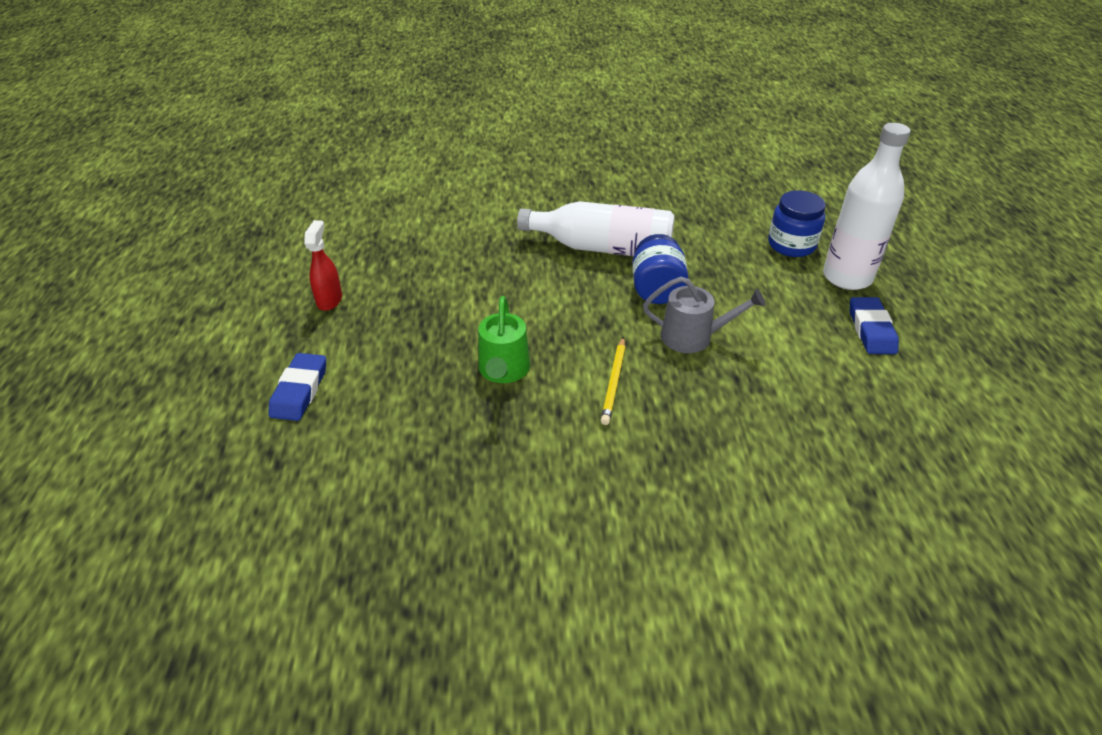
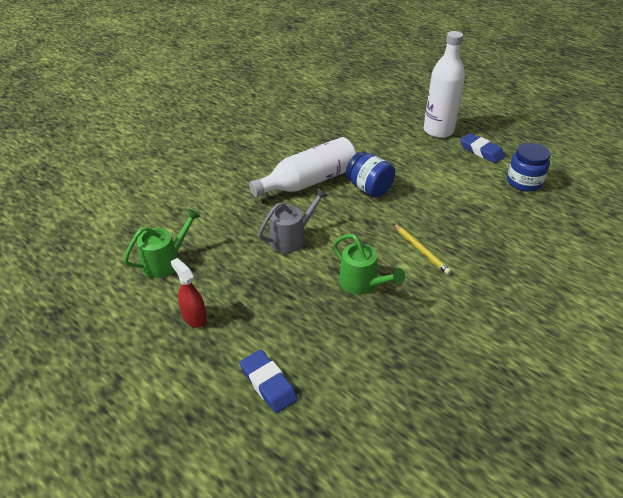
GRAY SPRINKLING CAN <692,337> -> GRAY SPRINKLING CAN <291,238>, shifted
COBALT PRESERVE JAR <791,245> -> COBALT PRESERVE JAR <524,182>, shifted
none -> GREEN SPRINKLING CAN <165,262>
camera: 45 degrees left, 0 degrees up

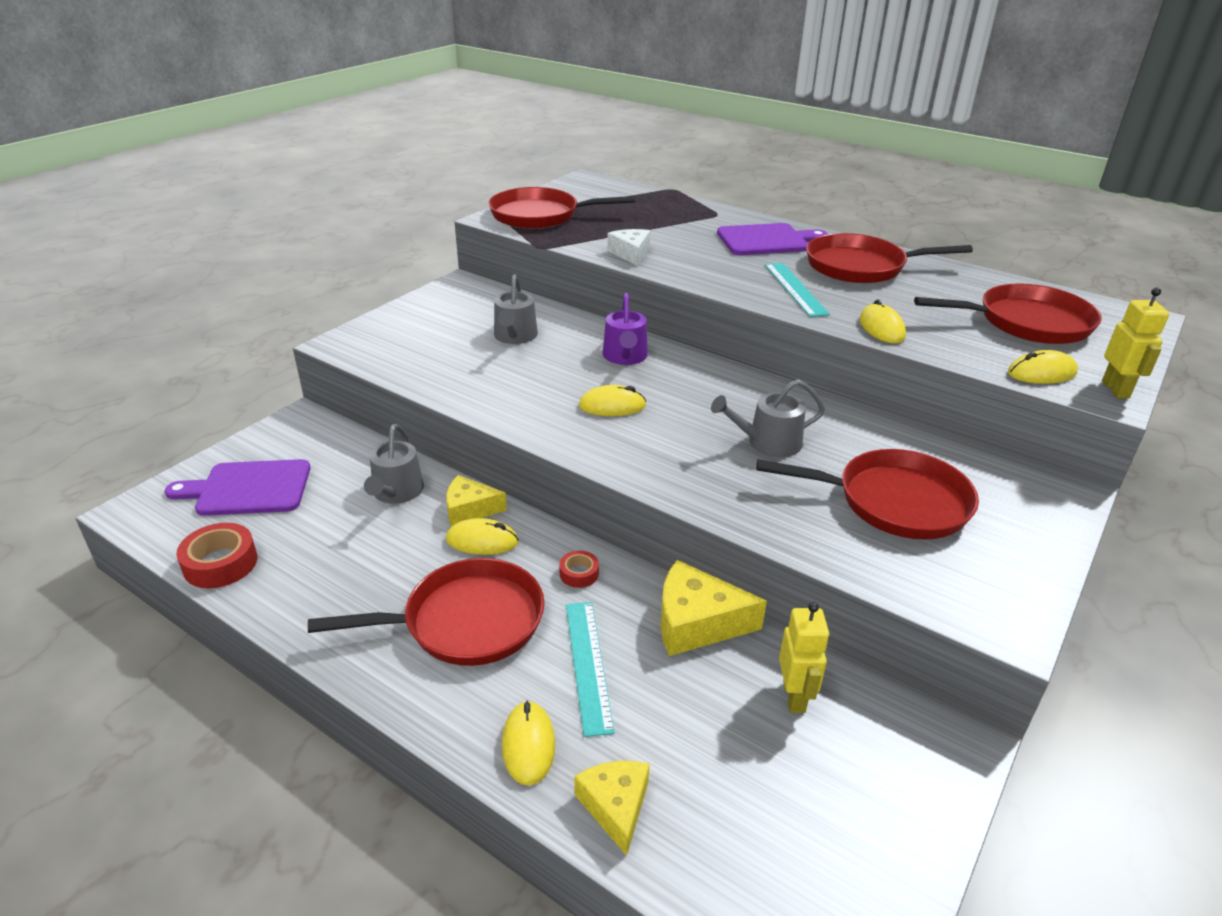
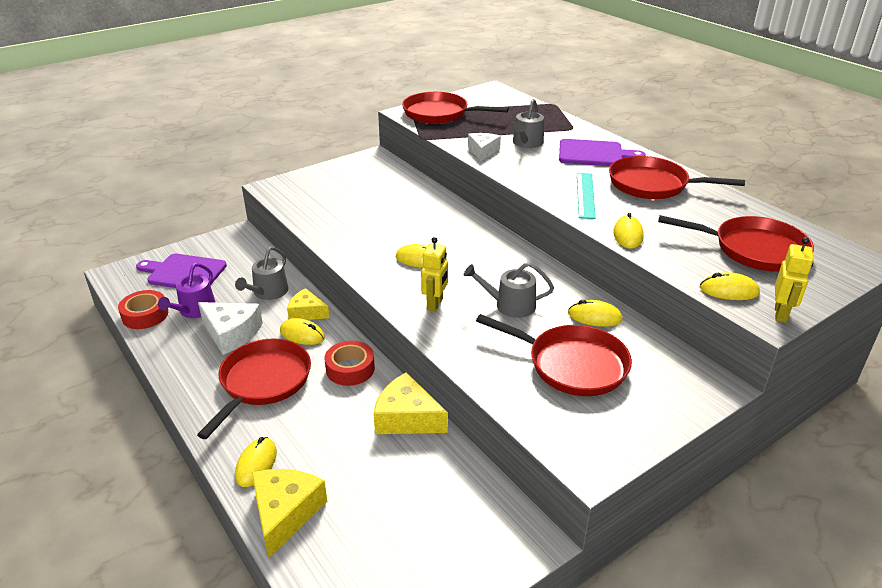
RED FRYING PAN <466,622> -> RED FRYING PAN <263,382>, 75 degrees counterclockwise
GRAY SPRINKLING CAN <515,336> -> GRAY SPRINKLING CAN <526,143>, shifted
RED STICKY TAPE <579,573> -> RED STICKY TAPE <350,369>, x1.79
TEAL RULER <588,664> -> none
YELLOW CHEESE WEDGE <615,806> -> YELLOW CHEESE WEDGE <285,513>, x1.51
ROYAL PURPLE SPRINKLING CAN <625,357> -> ROYAL PURPLE SPRINKLING CAN <195,310>, shifted
YELLOW TOY ROBOT <794,697> -> YELLOW TOY ROBOT <435,304>, shifted
none -> SNOW-WHITE CHEESE WEDGE <231,333>
none -> YELLOW PC MOUSE <594,317>
camera: 20 degrees right, 0 degrees up

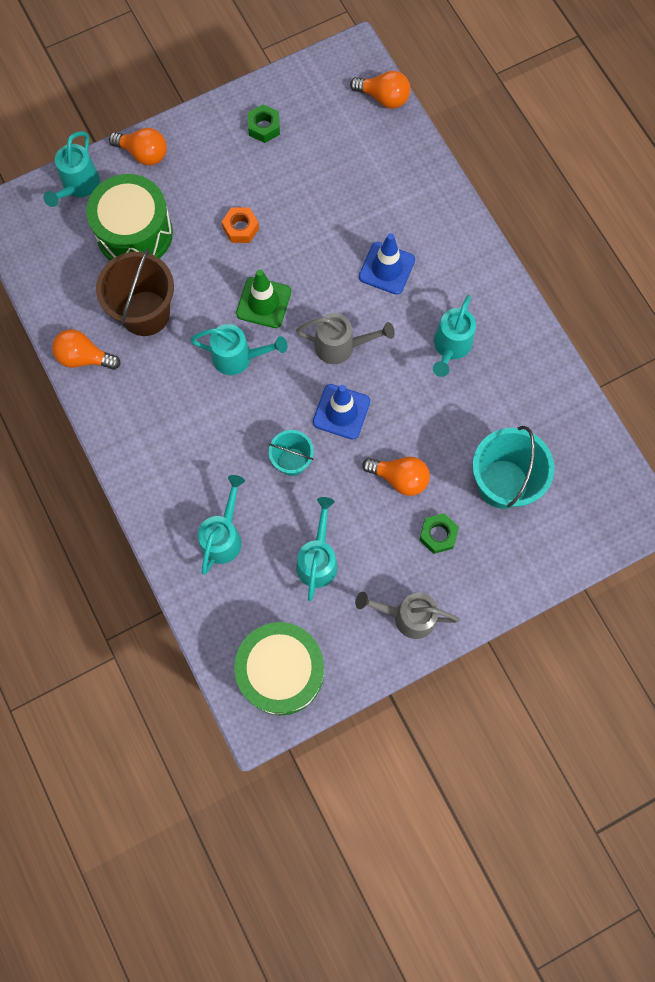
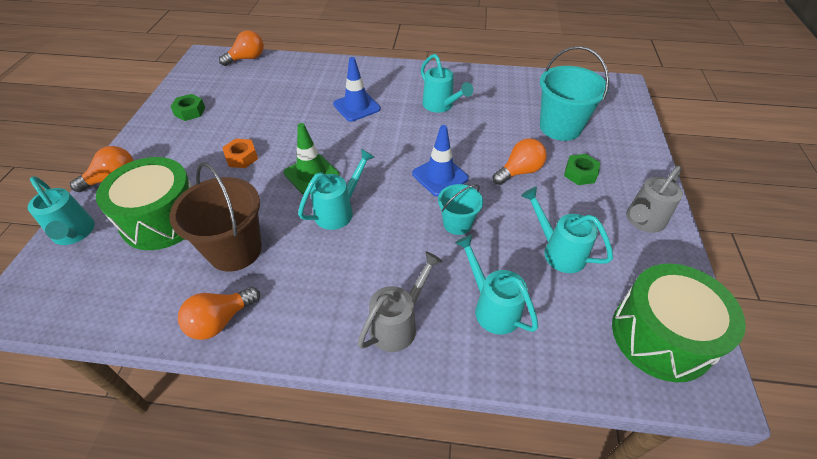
GRAY SPRINKLING CAN <341,346> -> GRAY SPRINKLING CAN <398,324>, shifted
camera: 55 degrees left, 25 degrees down

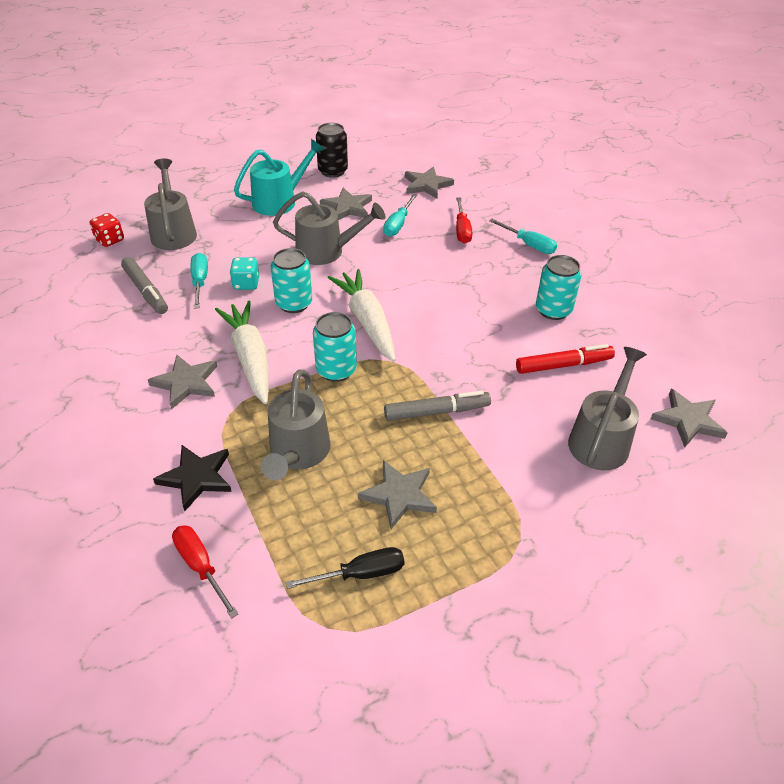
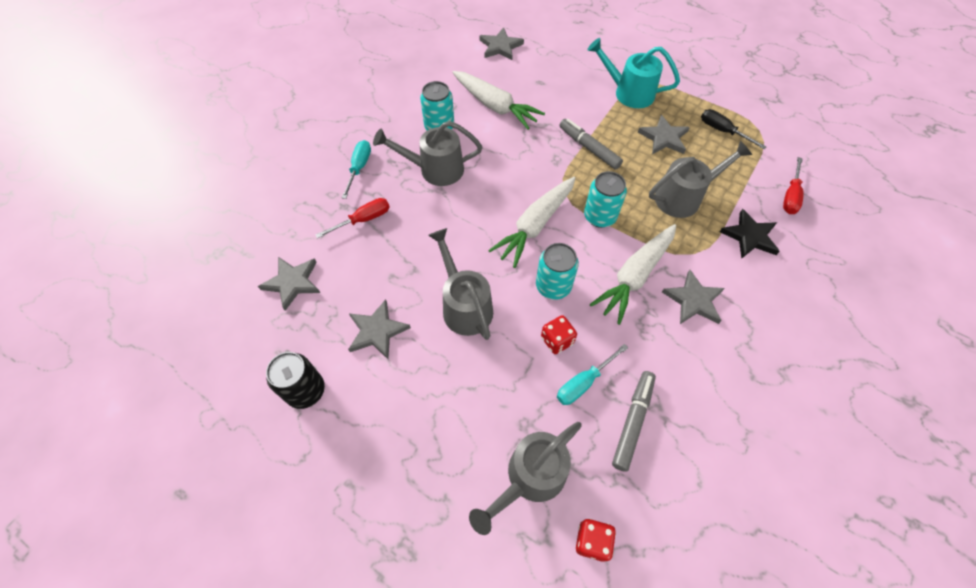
TEAL DICE <246,284> -> RED DICE <557,340>
TEAL SPRINKLING CAN <280,201> -> TEAL SPRINKLING CAN <628,92>, shifted
TEAL SCREWDRIVER <398,224> -> none
RED MARKER <563,365> -> SNOW-WHITE TOY CARROT <495,106>
GRAY SPRINKLING CAN <601,438> -> GRAY SPRINKLING CAN <434,170>, shifted
camera: 120 degrees left, 15 degrees up

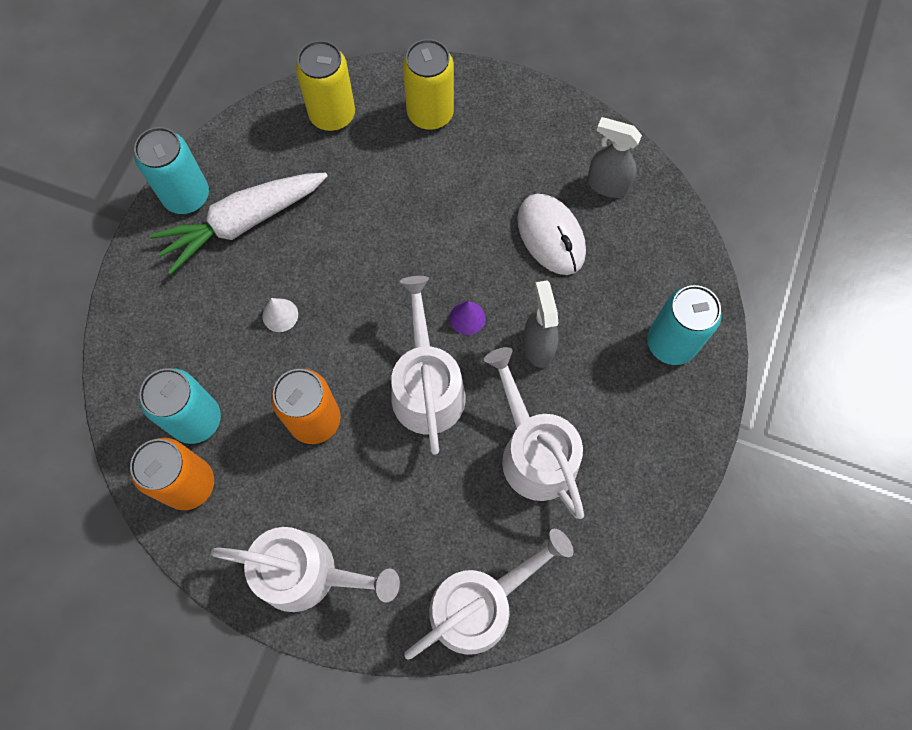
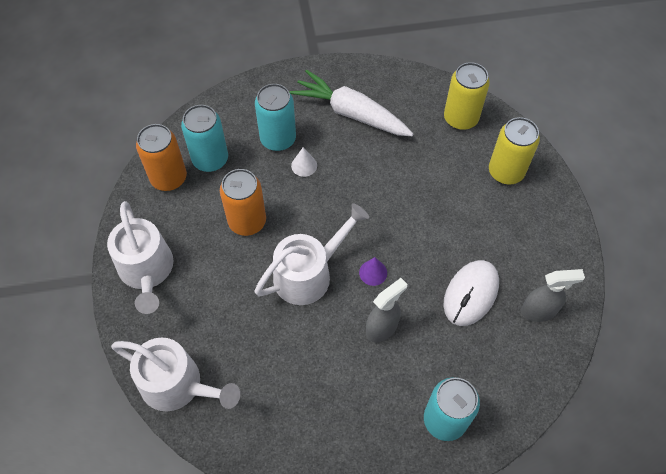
TEAL SODA CAN <186,196> -> TEAL SODA CAN <278,139>, shifted
SNOW-WHITE SPRINKLING CAN <534,452> -> none
GRAY SPRAYER <607,185> -> GRAY SPRAYER <539,311>, 90 degrees clockwise
camera: 60 degrees right, 10 degrees down

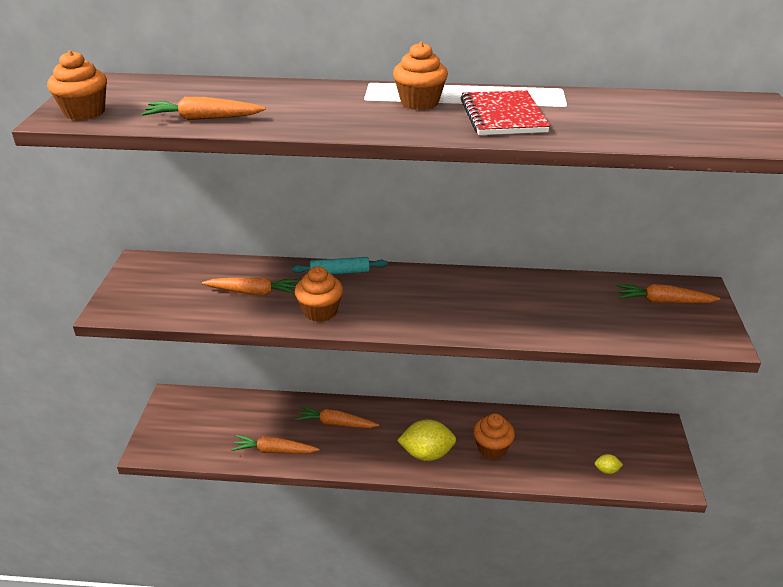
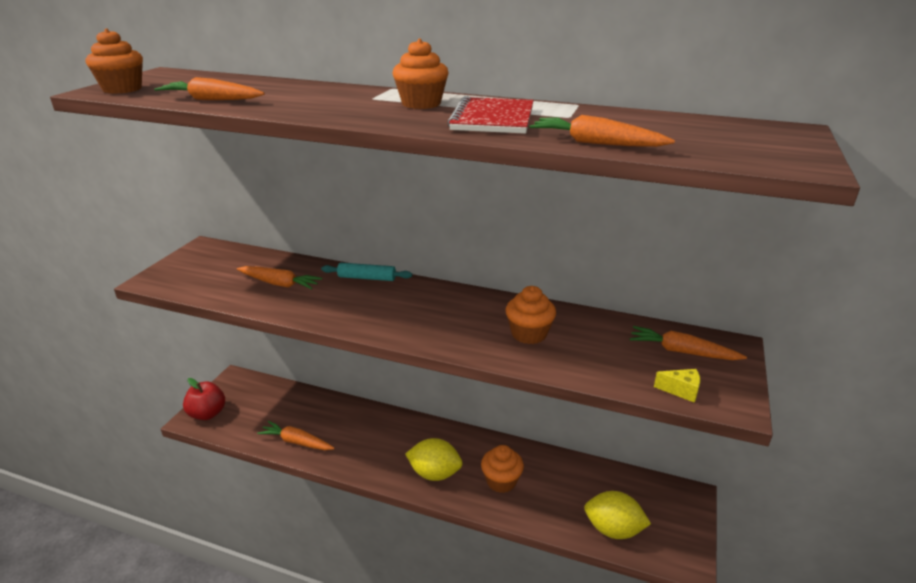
ORANGE-COLOURED MUFFIN <320,311> -> ORANGE-COLOURED MUFFIN <529,334>, shifted
ORANGE-COLOURED TOY CARROT <335,423> -> ORANGE-COLOURED TOY CARROT <595,143>, shifted
YELLOW LEMON <606,470> -> YELLOW LEMON <613,529>, x2.12
none -> RED APPLE FRUIT <207,414>
none -> YELLOW CHEESE WEDGE <681,391>
camera: 15 degrees right, 5 degrees down

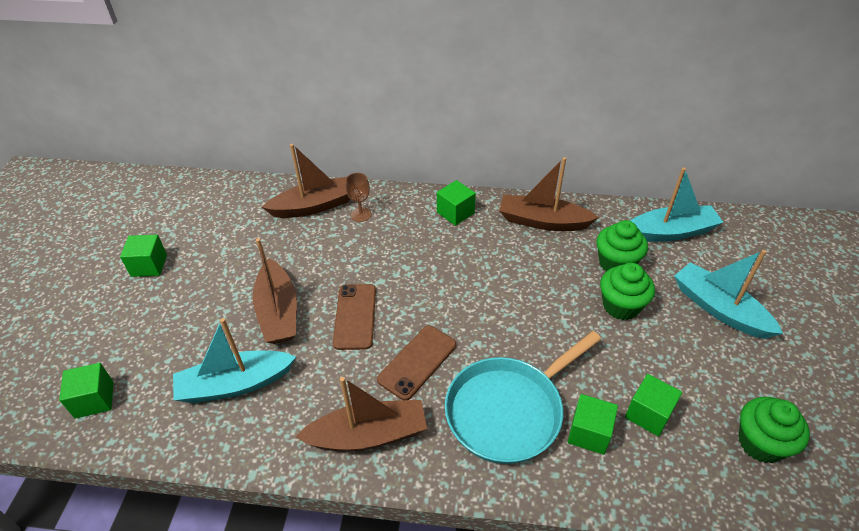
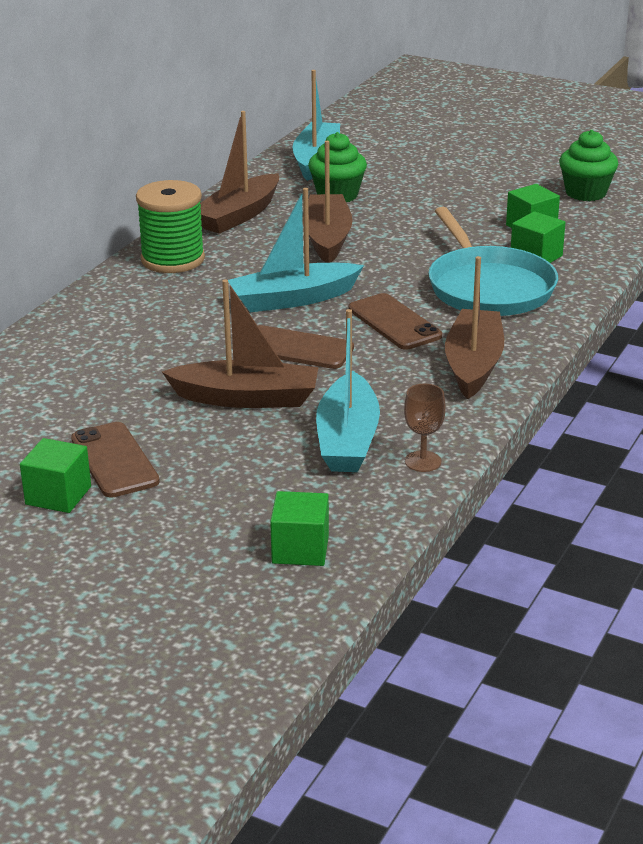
DARK BROWN TOY BOAT <314,206> -> DARK BROWN TOY BOAT <327,238>, shifted
DARK BROWN GOBLET <361,214> -> DARK BROWN GOBLET <423,461>, shifted
GREEN BLOCK <455,213> -> GREEN BOBBIN <173,259>
GREEN MUFFIN <621,306> -> none
TEAL TOY BOAT <719,309> -> TEAL TOY BOAT <293,299>, shifted
none -> DARK BROWN PHONE <114,460>
camera: 70 degrees left, 15 degrees down

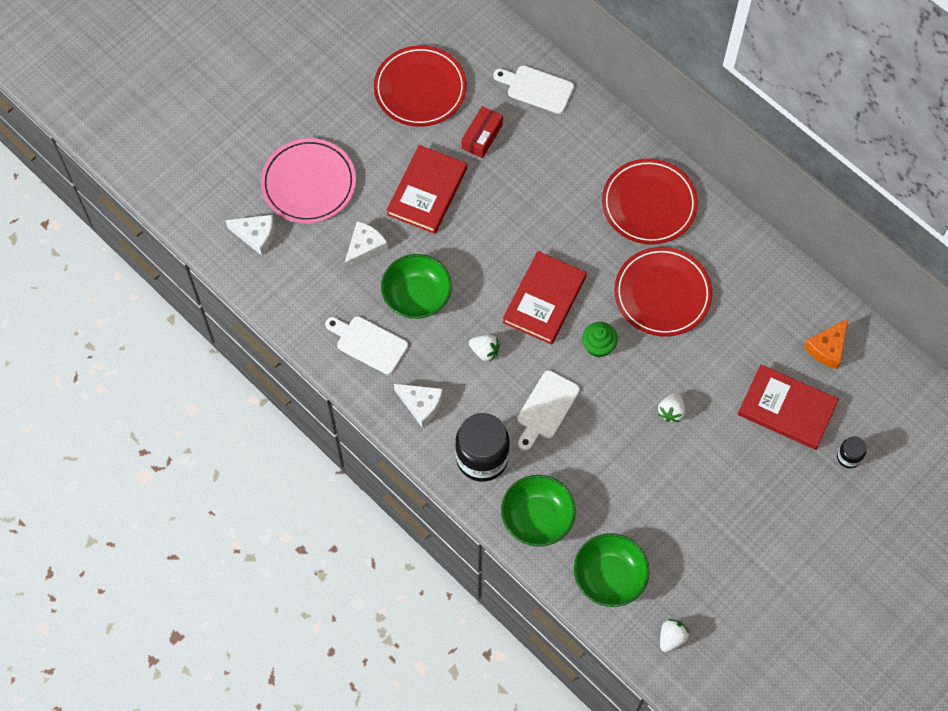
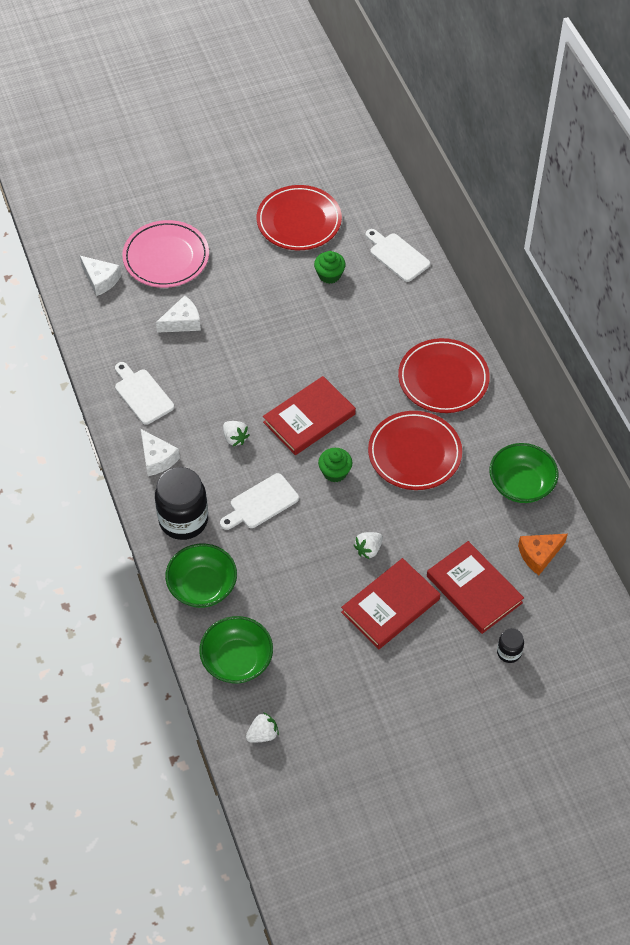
GREEN DEEP DISH <417,296> -> GREEN DEEP DISH <521,484>, shifted
RED HARDCOVER <427,191> -> RED HARDCOVER <390,606>, shifted
RED BOX <482,137> -> GREEN MUFFIN <329,275>
camera: 25 degrees right, 10 degrees down

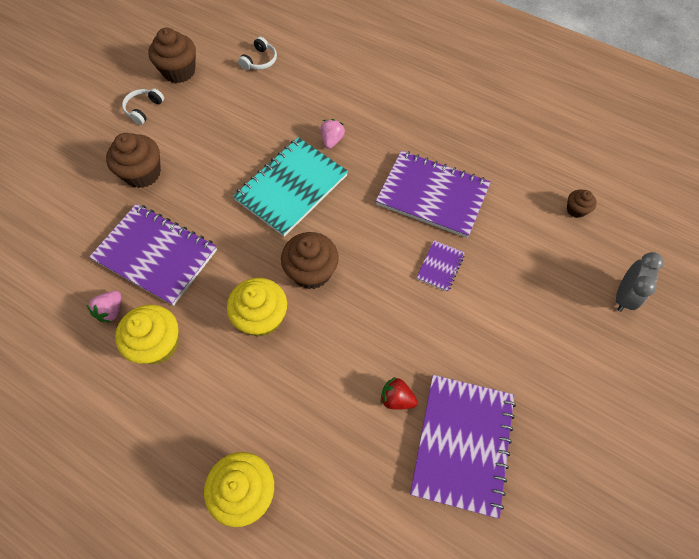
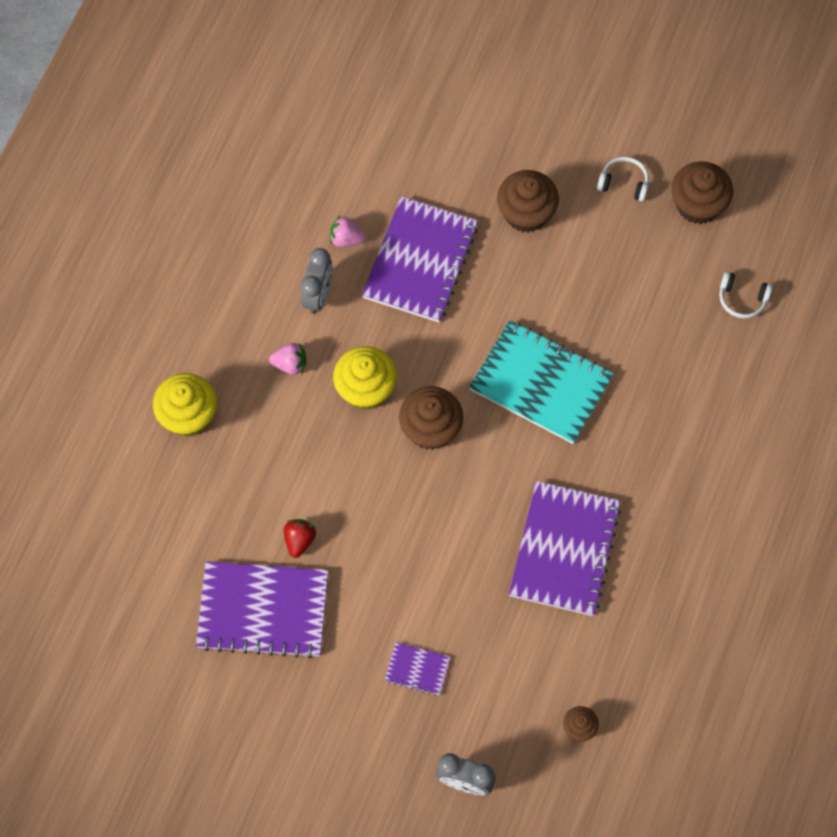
YELLOW MUFFIN <157,344> -> GRAY ALARM CLOCK <318,295>
PINK BERRY <332,140> -> PINK BERRY <290,364>, shifted
ROYAL PURPLE NOTEBOOK <440,266> -> ROYAL PURPLE NOTEBOOK <417,669>, shifted
camera: 80 degrees right, 5 degrees up

